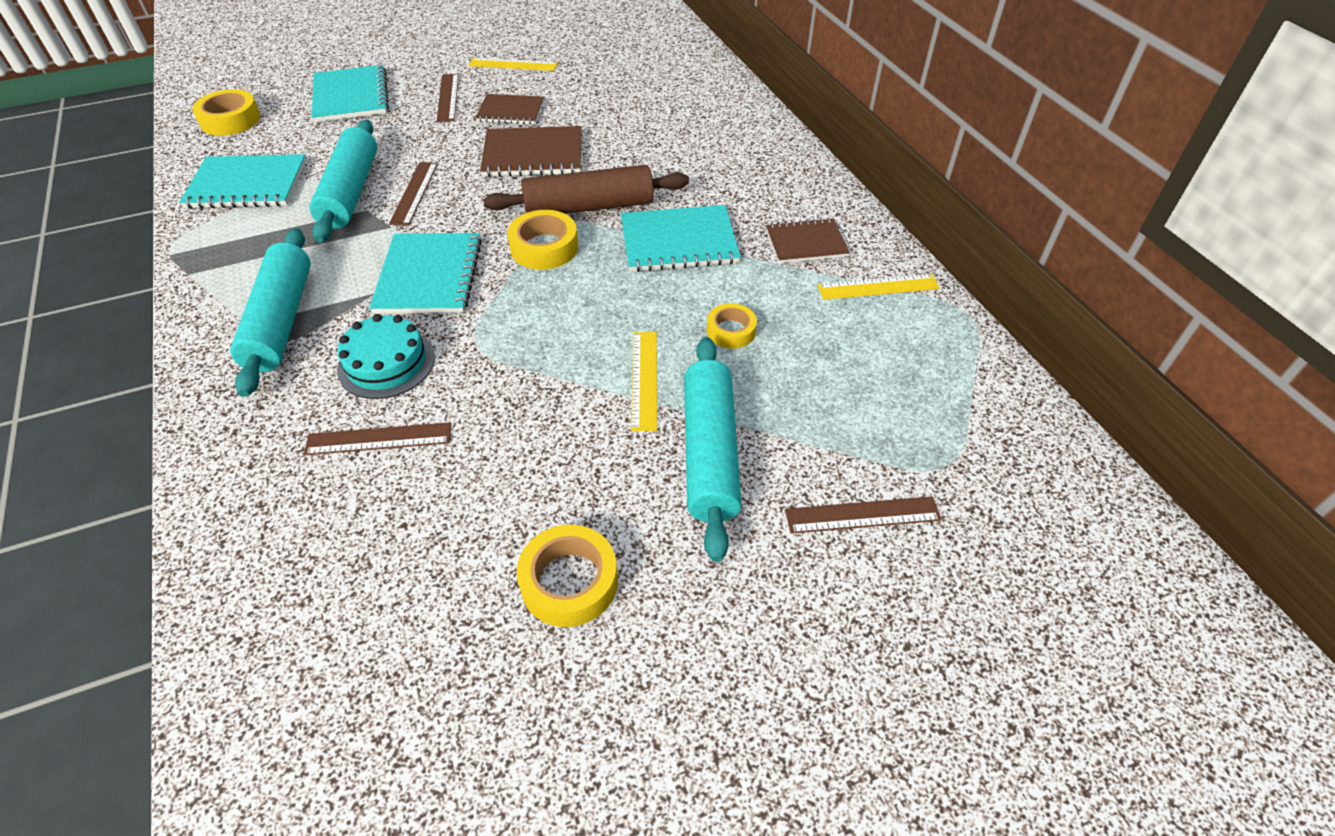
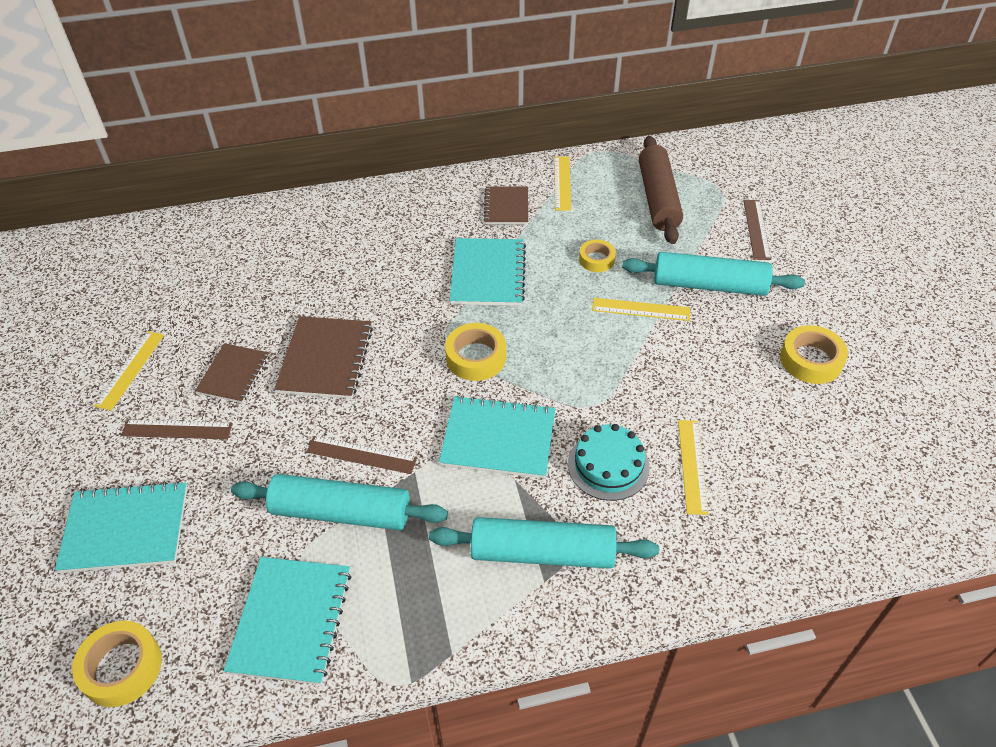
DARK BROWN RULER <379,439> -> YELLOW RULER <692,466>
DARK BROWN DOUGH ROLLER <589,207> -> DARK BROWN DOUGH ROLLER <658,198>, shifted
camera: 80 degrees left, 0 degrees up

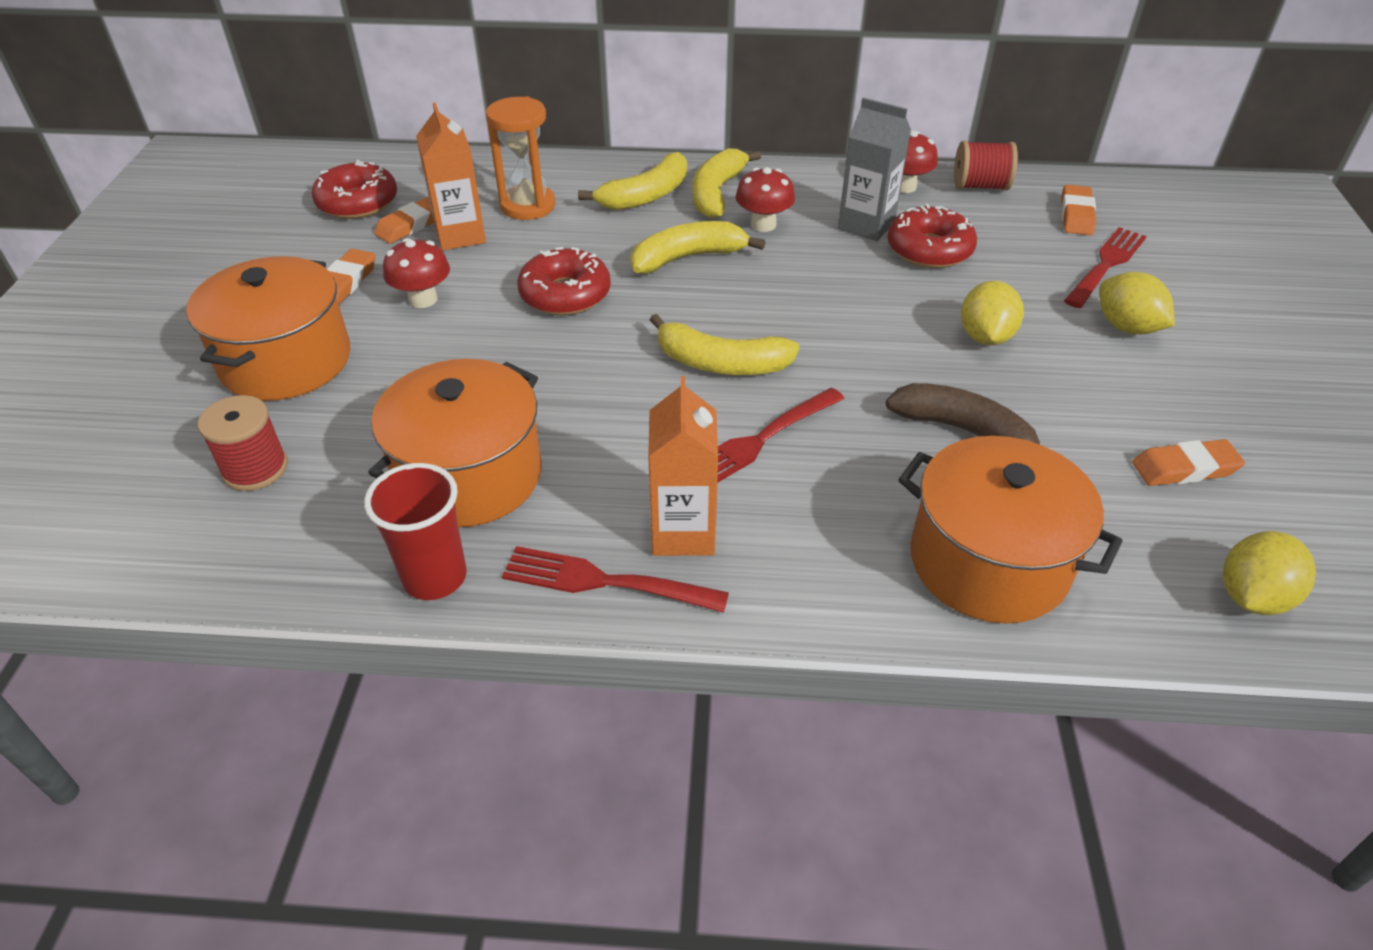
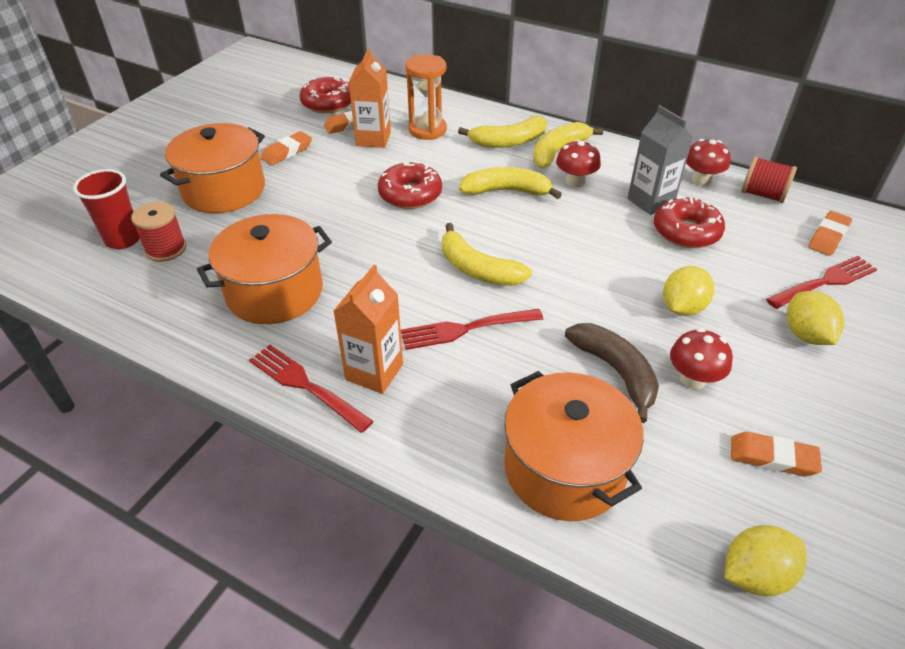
RED BEAKER <435,577> -> RED BEAKER <123,239>, shifted
RED FUNGUS <423,299> -> RED FUNGUS <693,379>, shifted
camera: 25 degrees right, 0 degrees up

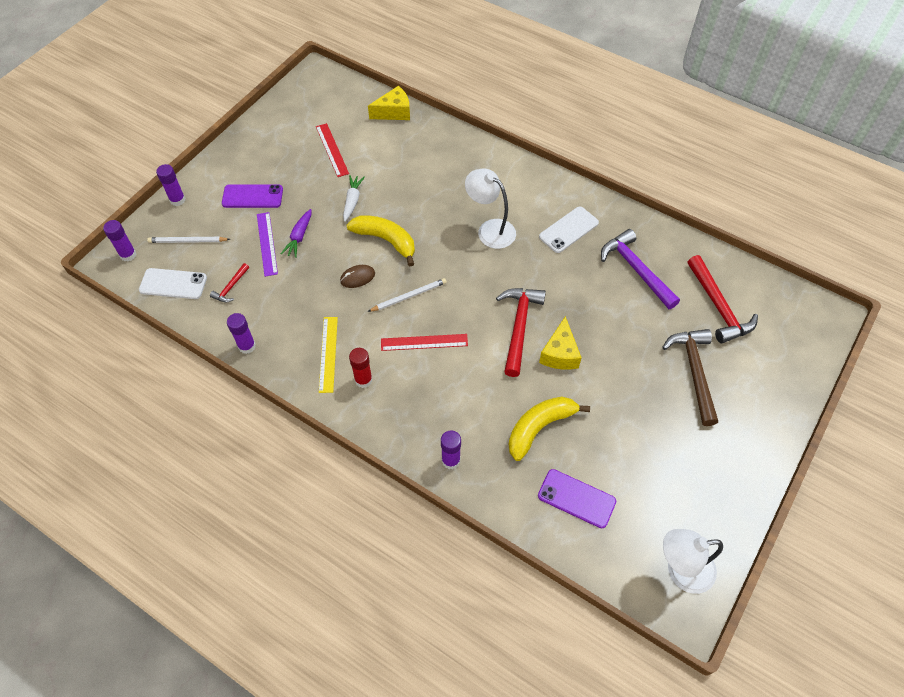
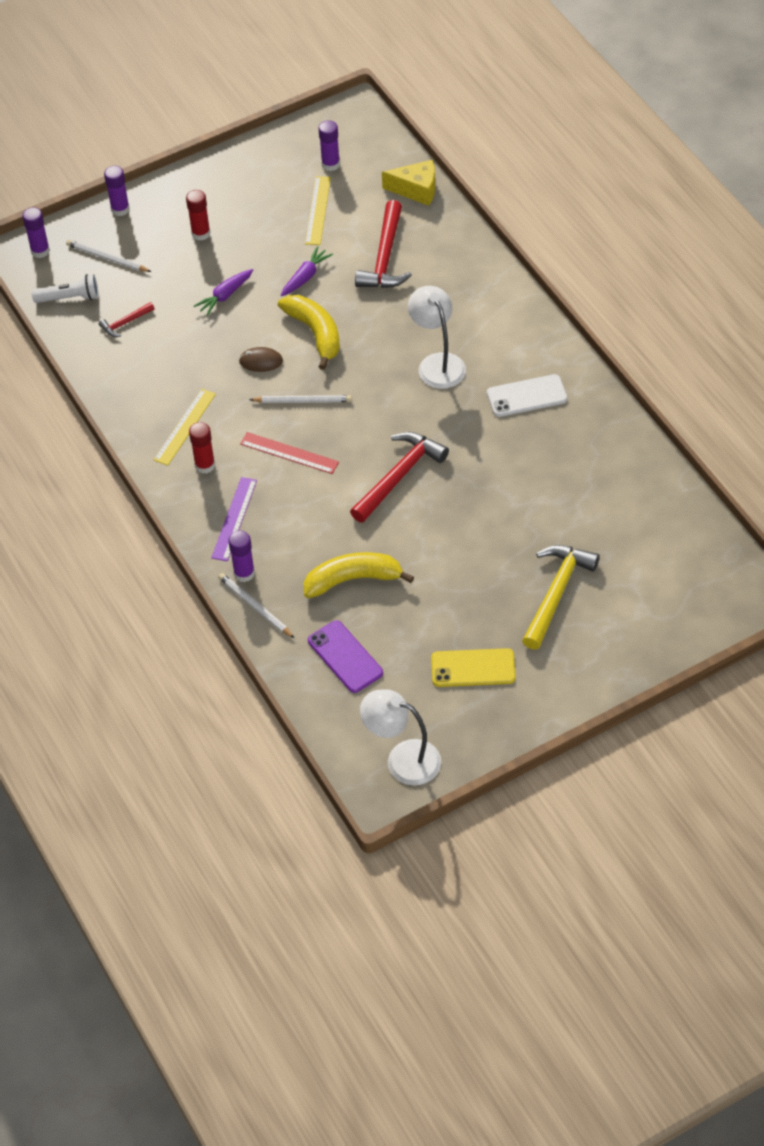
SNOW-WHITE PHONE <173,284> -> SNOW-WHITE POCKET TORCH <69,298>
ROYAL PURPLE PHONE <252,196> -> RED GLUE <201,233>
ROYAL PURPLE GLUE <247,346> -> ROYAL PURPLE GLUE <330,164>, shifted
ROYAL PURPLE RULER <266,243> -> ROYAL PURPLE RULER <234,519>, shifted
RED RULER <332,150> -> YELLOW RULER <318,210>
SNOW-WHITE TOY CARROT <352,201> -> ROYAL PURPLE TOY CARROT <305,277>
YELLOW CHEESE WEDGE <560,353> -> none
ROYAL PURPLE CLAW HAMMER <636,270> -> none
DARK BROWN CLAW HAMMER <694,372> -> YELLOW CLAW HAMMER <556,593>
RED CLAW HAMMER <718,306> -> RED CLAW HAMMER <385,257>, shifted
none -> SNOW-WHITE PENCIL <255,607>
none -> YELLOW PHONE <473,668>
camera: 30 degrees right, 5 degrees down

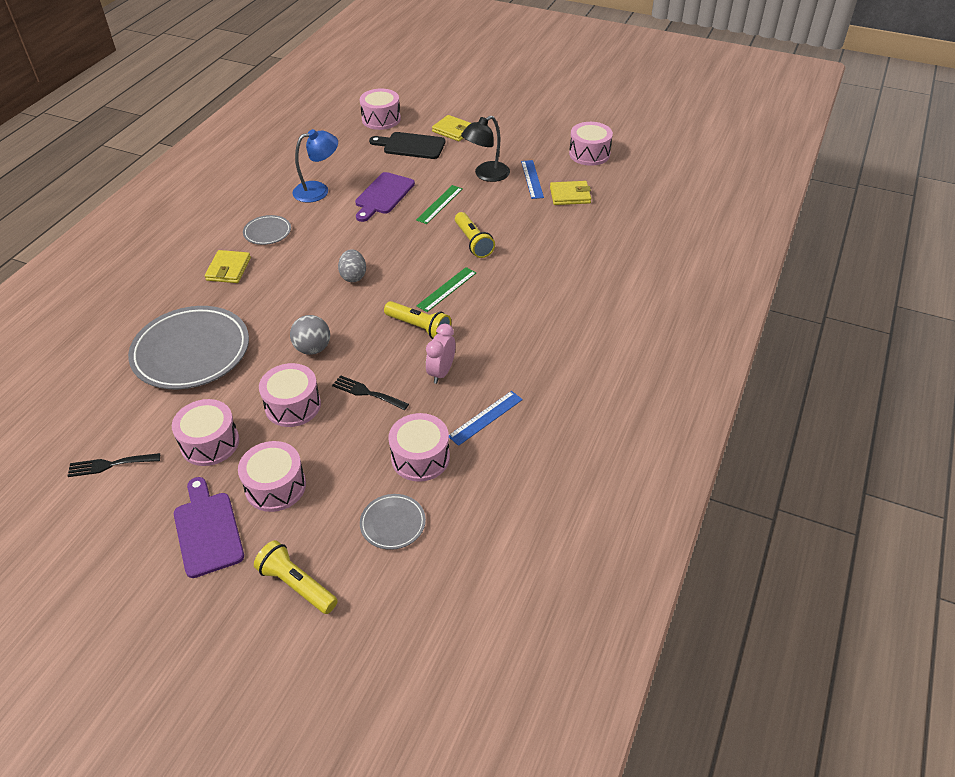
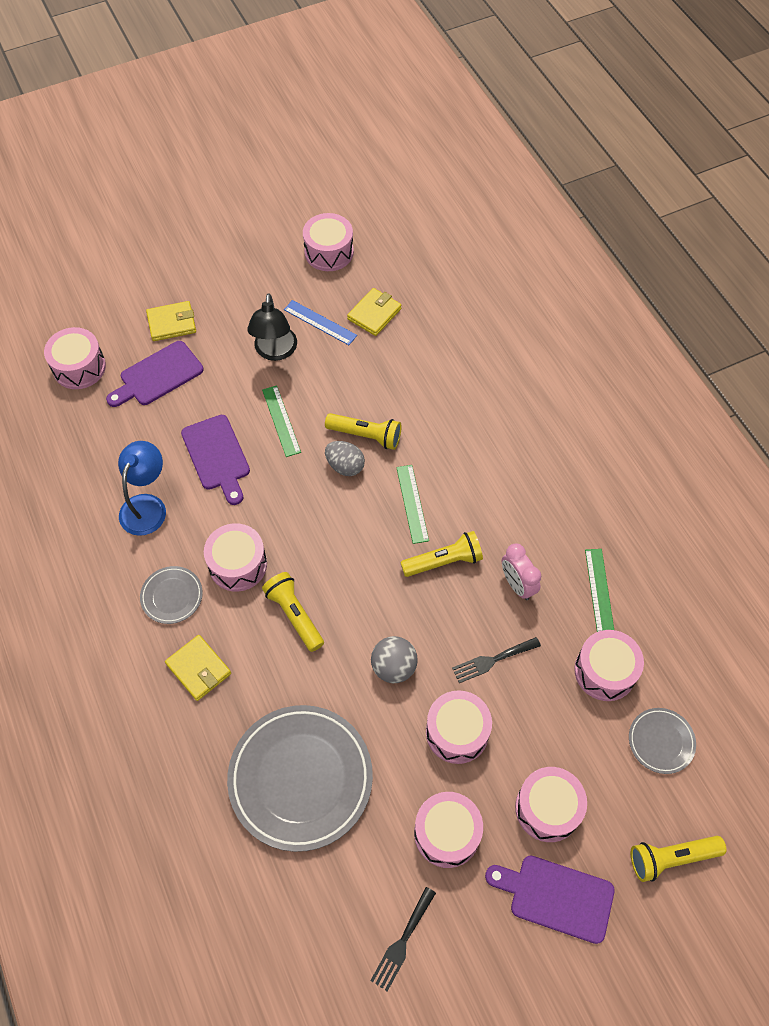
GRAY EGG <353,276> -> GRAY EGG <345,466>, shifted
JET-BLACK CUTTING BOARD <411,146> -> ROYAL PURPLE CUTTING BOARD <158,375>
COBALT RULER <485,417> -> GREEN RULER <599,590>
none -> PINK SNARE DRUM <238,564>
none -> YELLOW POCKET TORCH <294,615>
camera: 50 degrees left, 15 degrees up

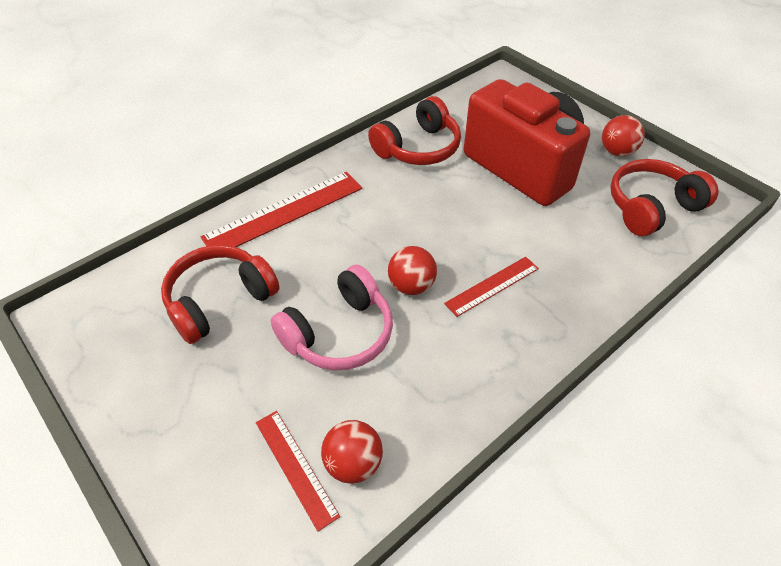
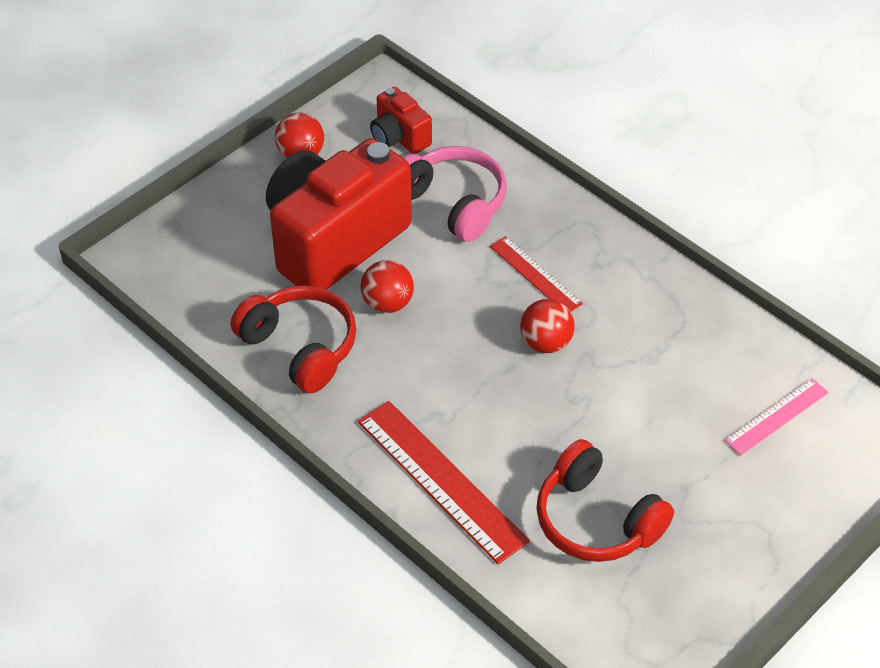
RED RULER <296,467> -> PINK RULER <776,416>
PINK HEADPHONES <339,333> -> PINK HEADPHONES <453,203>, shifted
RED SPHERE <353,463> -> RED SPHERE <387,303>, shifted
RED HEADPHONES <651,207> -> RED COMPACT CAMERA <399,137>
camera: 95 degrees left, 0 degrees up

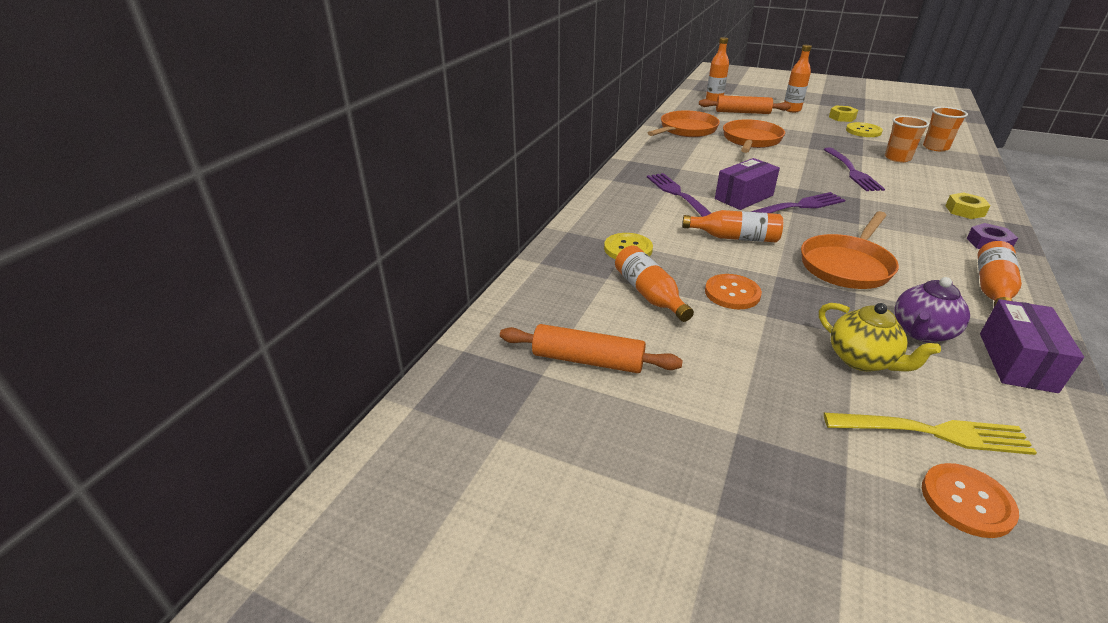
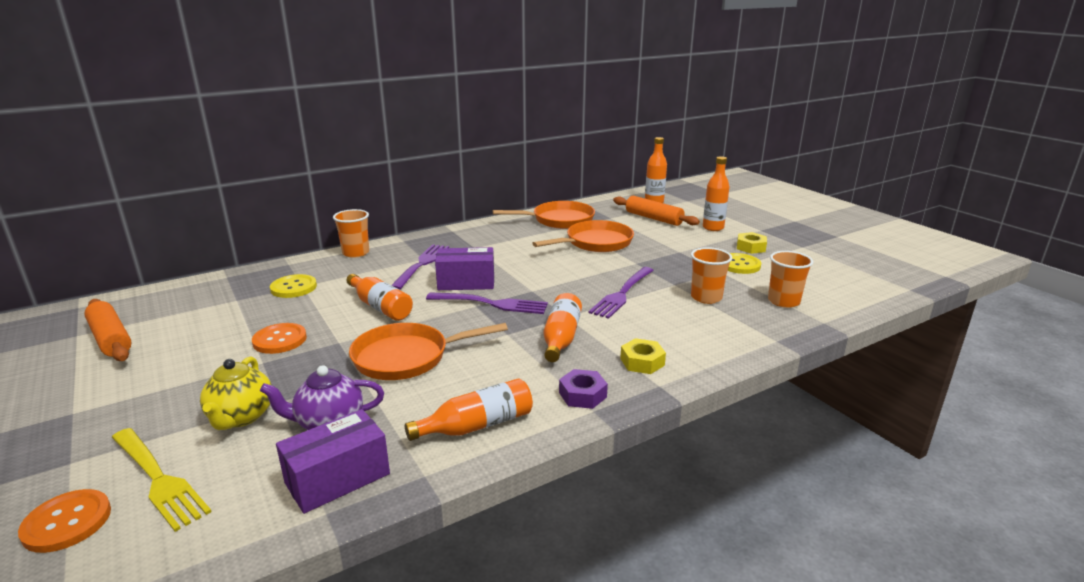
ORANGE-COLOURED DRINK BOTTLE <649,294> -> ORANGE-COLOURED DRINK BOTTLE <561,338>, shifted
none -> ORANGE-COLOURED BEAKER <356,253>
camera: 35 degrees right, 10 degrees down

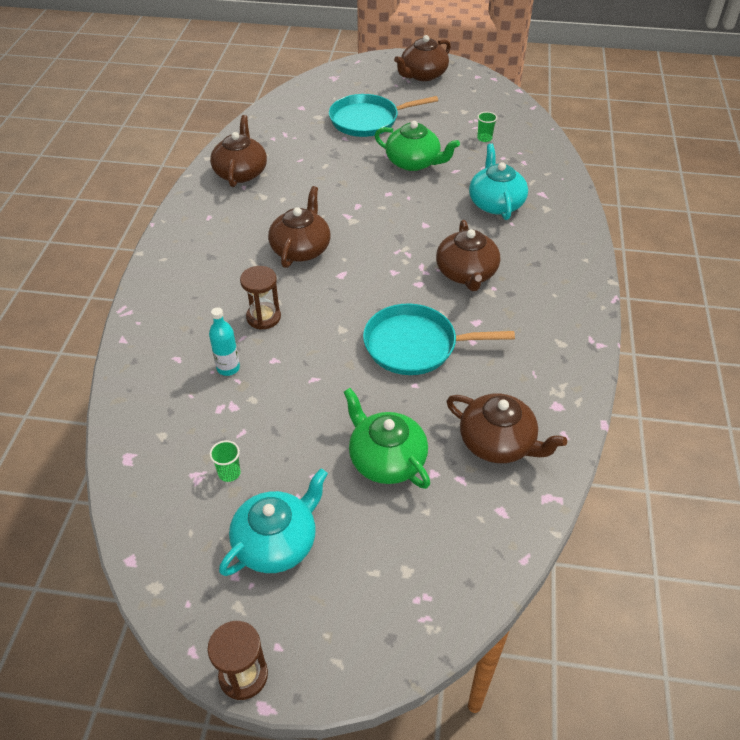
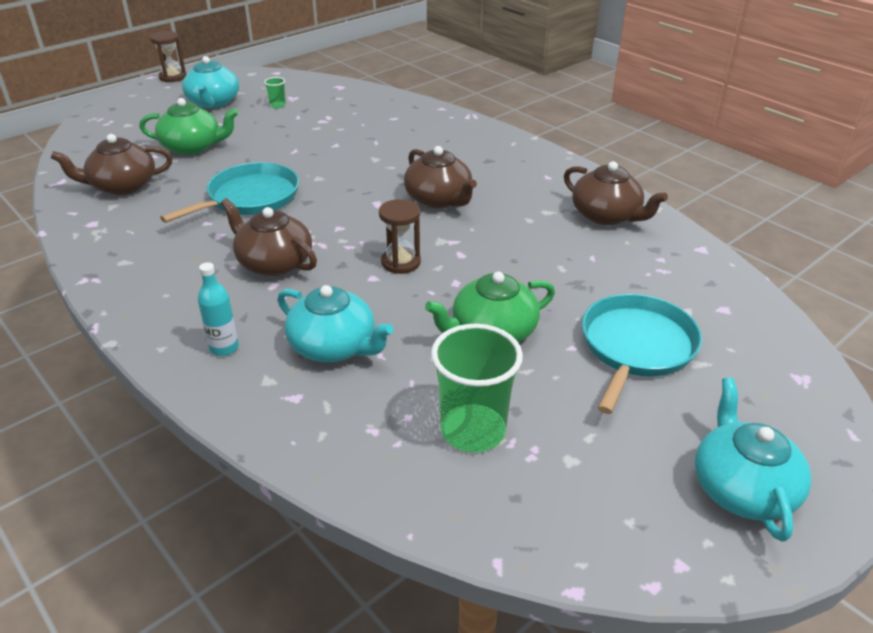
TEAL DRINK BOTTLE <228,368> -> TEAL DRINK BOTTLE <224,348>, shifted
DARK BROWN HOURGLASS <263,317> -> DARK BROWN HOURGLASS <401,262>, shifted
DARK BROWN TEAPOT <423,75> -> TEAL TEAPOT <742,488>
GREEN BEAKER <484,138> -> GREEN BEAKER <473,431>, x2.31
camera: 130 degrees right, 10 degrees down

